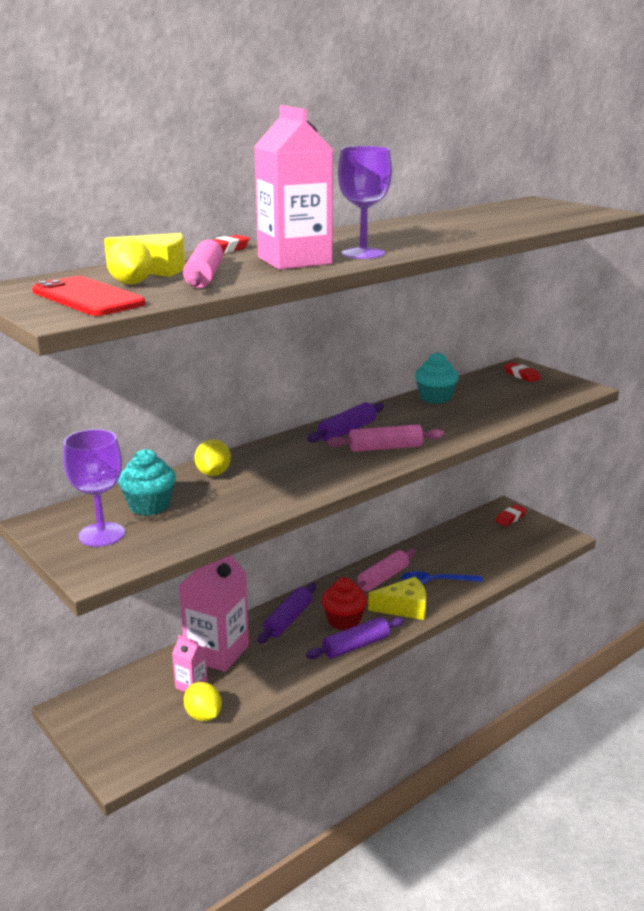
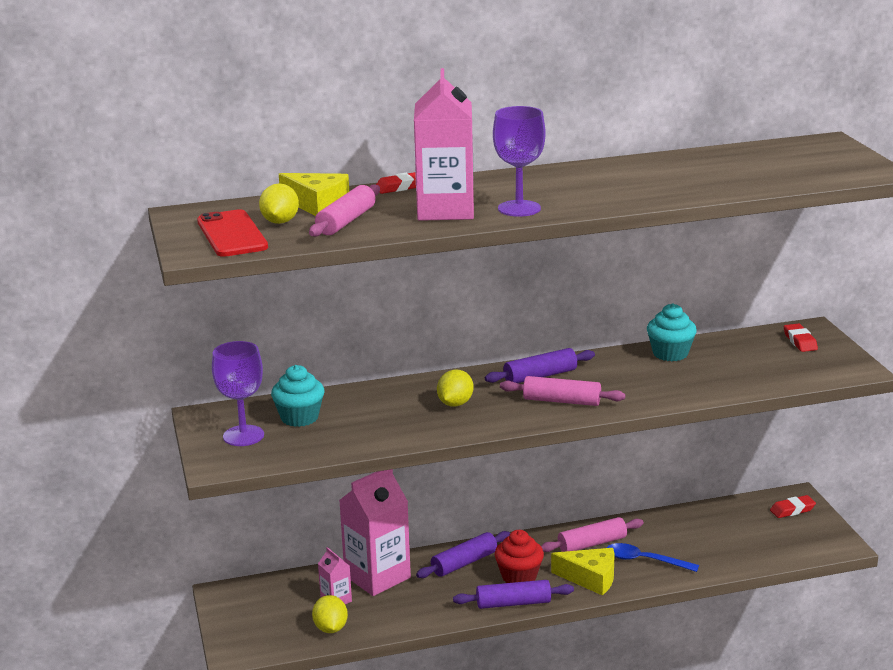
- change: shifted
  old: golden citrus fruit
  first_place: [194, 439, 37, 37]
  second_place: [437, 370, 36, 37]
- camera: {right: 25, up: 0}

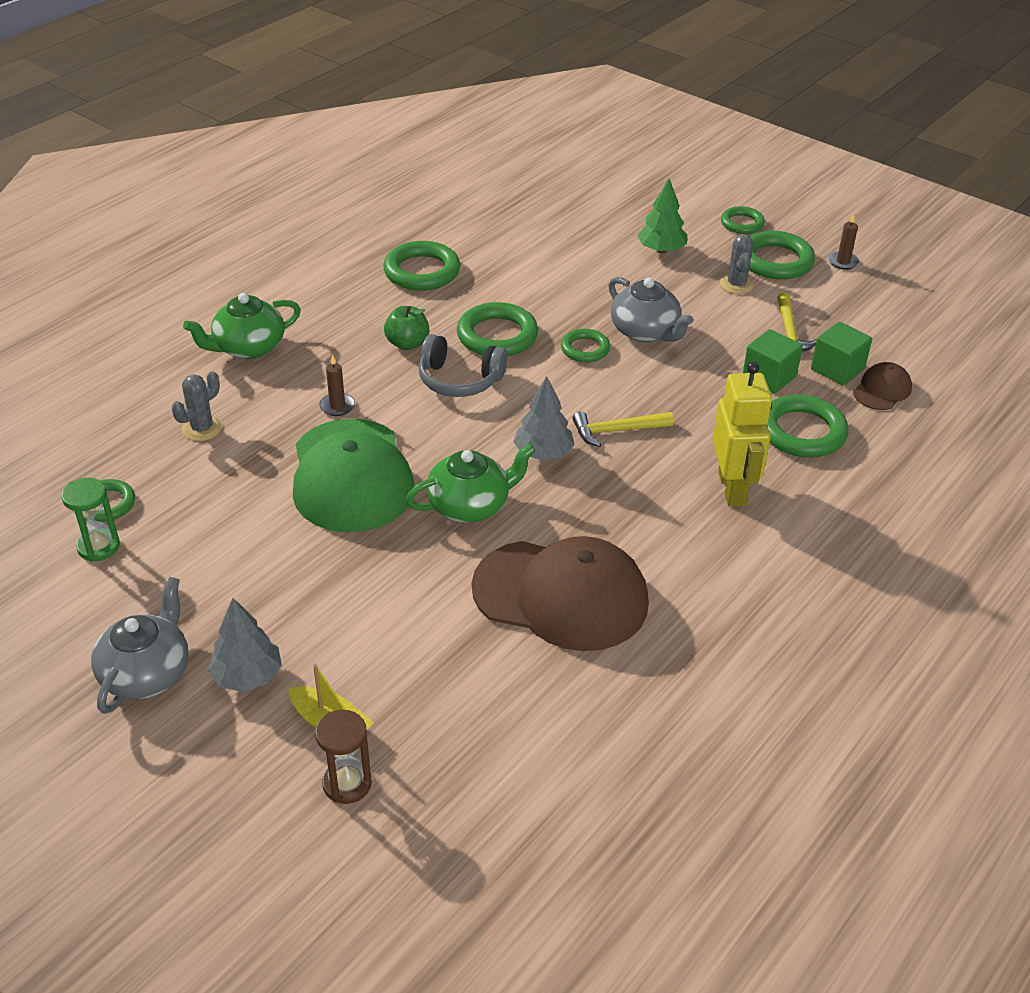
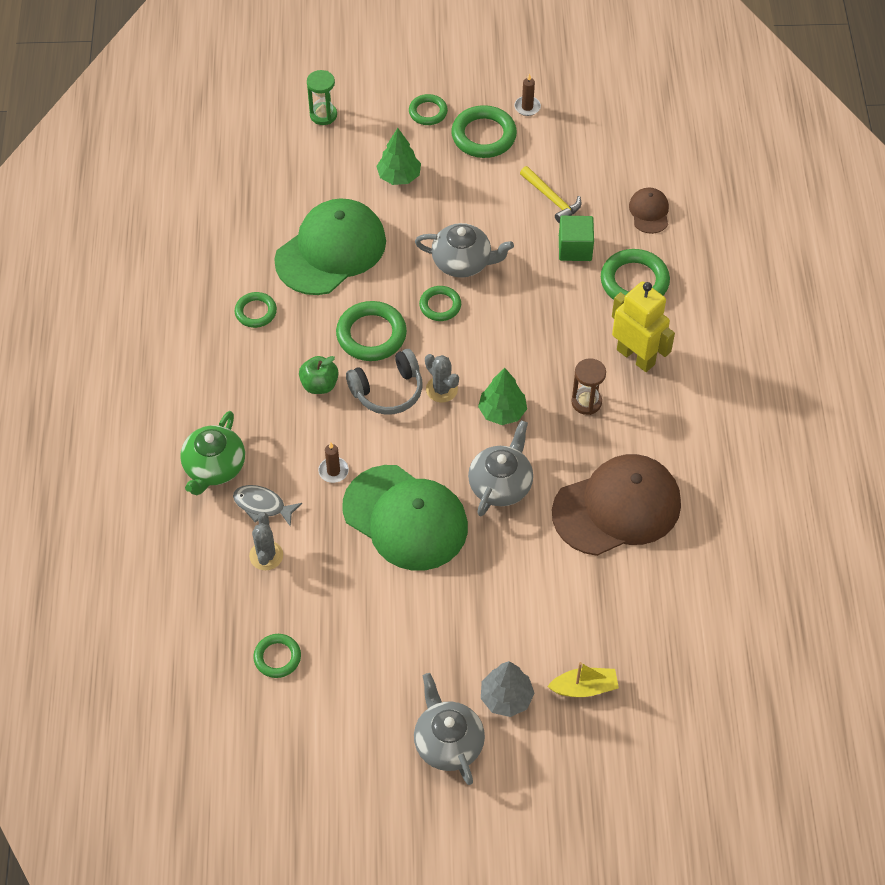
- change: new
  new: ash-grey fish
  second_place: [233, 485, 69, 42]
- change: scaled
  old: emerald ring
  first_place: [383, 241, 77, 50]
  second_place: [235, 292, 42, 36]
  factor: 0.6
- change: new
  new: emerald peaked cap
  second_place: [274, 198, 112, 97]
- change: shifted
  old: emerald hourglass
  first_place: [61, 478, 59, 84]
  second_place: [307, 70, 30, 55]
- change: shifted
  old: ash-grey saguaro cactus
  first_place: [720, 234, 34, 60]
  second_place: [425, 354, 34, 49]
- change: repainted
  old: emerald china teapot
  new: ash-grey china teapot
  first_place: [406, 444, 129, 79]
  second_place: [468, 420, 65, 96]
- change: repainted
  old: ash-grey tree
  new: emerald tree
  first_place: [513, 376, 61, 85]
  second_place: [478, 368, 49, 57]
- change: shifted
  old: brown hourglass
  first_place: [315, 710, 57, 94]
  second_place: [571, 358, 35, 57]
- change: gone
  old: golden claw hammer
  first_place: [572, 411, 102, 36]
- change: gone
  old: emerald solid cube
  first_place: [811, 322, 61, 63]
- camera: {right: -40, up: 15}

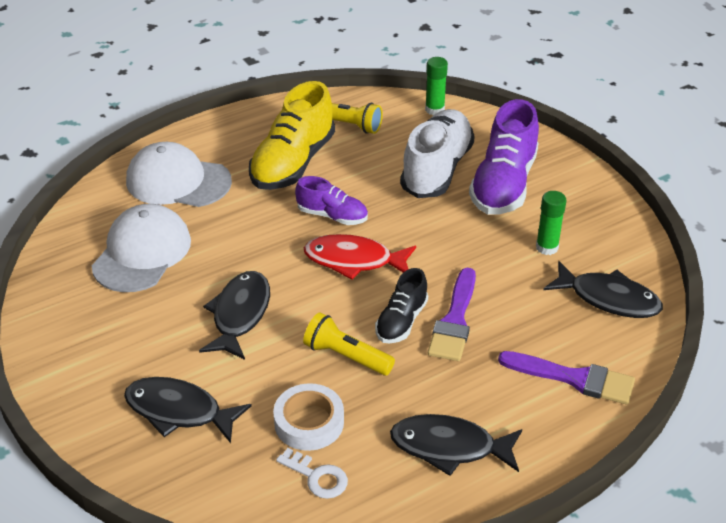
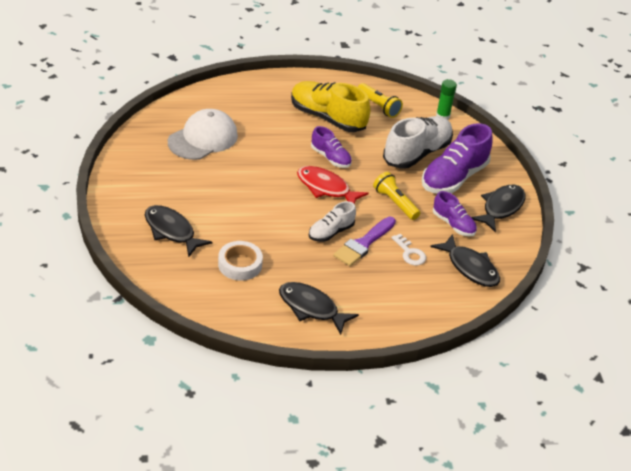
- change: rotated
  old: golden sneaker
  first_place: [249, 81, 86, 109]
  second_place: [291, 81, 80, 51]
  degrees: 75
- change: repainted
  old: black sneaker
  new: snow-white sneaker
  first_place: [375, 268, 53, 75]
  second_place: [309, 201, 47, 41]
- change: shifted
  old: golden torch
  first_place: [303, 313, 92, 62]
  second_place: [373, 172, 47, 48]
- change: shifted
  old: snow-white door key
  first_place: [276, 448, 72, 51]
  second_place: [391, 234, 35, 31]
- change: swapped
  old: emerald glue stick
  new: violet sneaker
  first_place: [536, 191, 30, 64]
  second_place: [433, 191, 44, 45]
- change: shifted
  old: black fish
  first_place: [199, 271, 71, 89]
  second_place: [471, 185, 55, 48]
- change: gone
  old: snow-white peaked cap
  first_place: [126, 142, 106, 65]
- change: gone
  old: violet brush
  first_place: [498, 351, 137, 54]
- camera: {right: 20, up: 0}

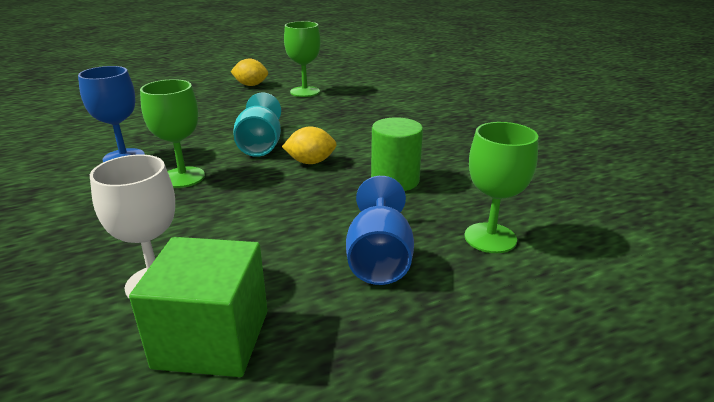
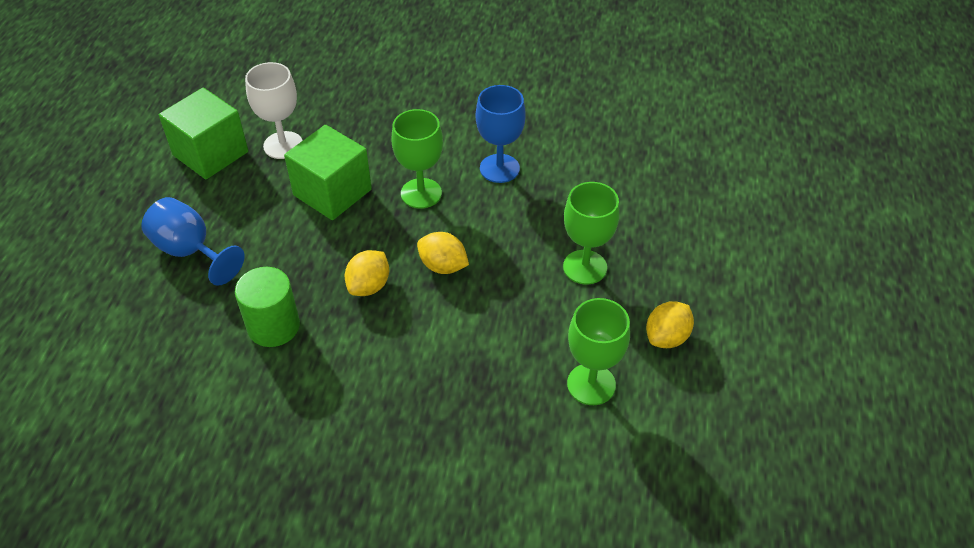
- change: new
  new: emerald solid cube
  second_place: [284, 125, 88, 95]
- change: swapped
  old: teal goblet
  new: golden citrus fruit
  first_place: [234, 93, 47, 64]
  second_place: [417, 232, 52, 42]
- change: shifted
  old: emerald goblet
  first_place: [464, 122, 74, 131]
  second_place: [563, 182, 57, 103]
- camera: {right: 125, up: 20}

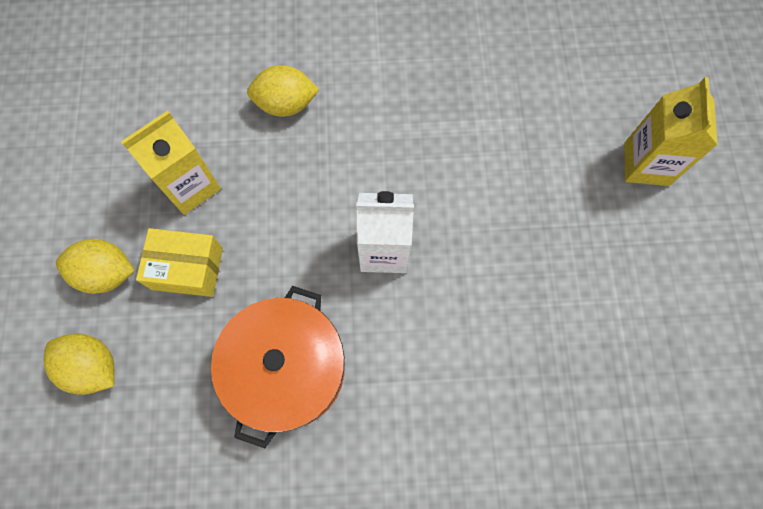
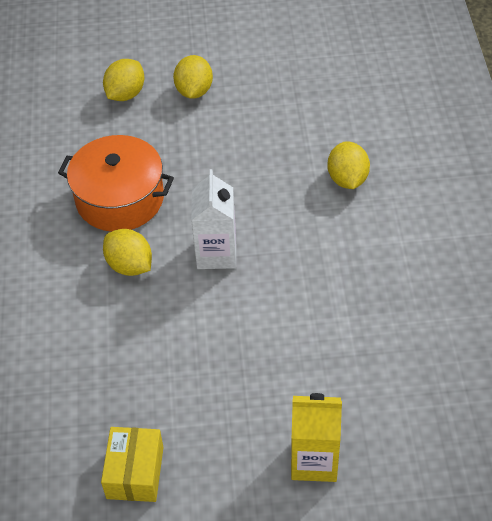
- change: shifted
  old: golden box
  first_place: [136, 228, 87, 69]
  second_place: [101, 427, 63, 75]
- change: new
  new: golden citrus fruit
  second_place: [103, 229, 49, 47]
- change: gone
  old: golden carton
  first_place: [121, 111, 100, 104]
- camera: {right: 90, up: -20}

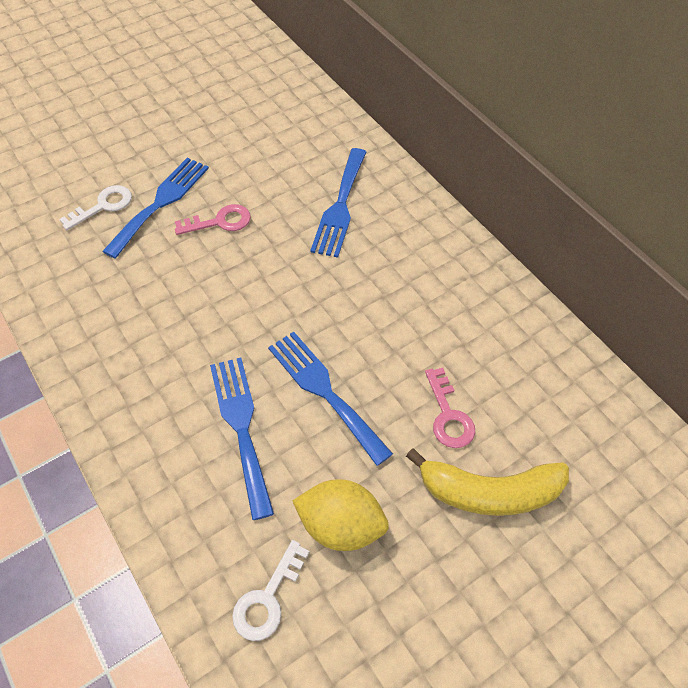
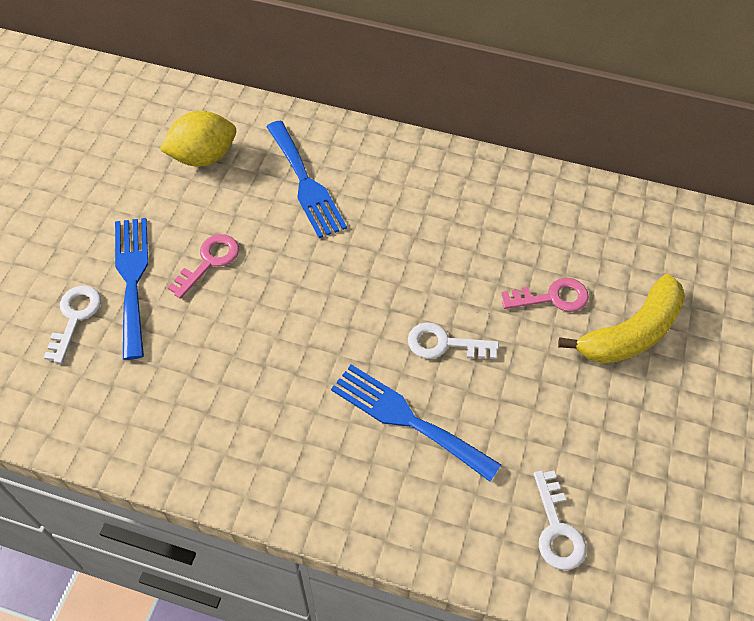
- change: shifted
  old: golden citrus fruit
  first_place: [292, 479, 97, 72]
  second_place: [160, 111, 76, 56]
- change: swapped
  old: royal blue fork
  new: snow-white door key
  first_place: [268, 331, 125, 135]
  second_place: [408, 322, 91, 37]
- change: rotated
  old: rose-pink door key
  first_place: [425, 368, 50, 80]
  second_place: [501, 278, 88, 34]
  degrees: -45
- camera: {right: -40, up: 0}

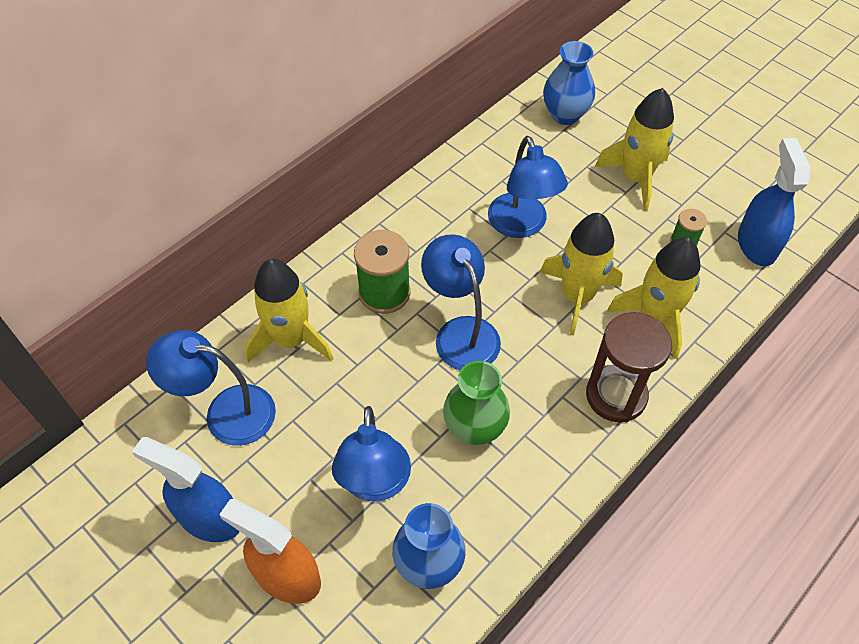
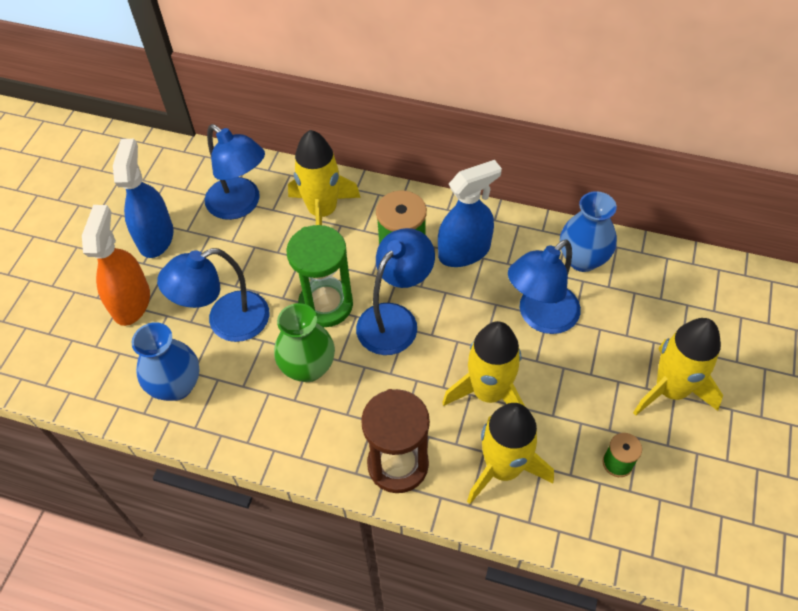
- change: rotated
  old: royal blue desk lamp
  first_place: [146, 330, 130, 116]
  second_place: [205, 124, 60, 96]
  degrees: 150
- change: new
  new: emerald hourglass
  second_place: [286, 225, 67, 102]
- change: shifted
  old: royal blue sprayer
  first_place: [738, 138, 73, 128]
  second_place: [438, 160, 64, 107]
- change: shifted
  old: royal blue tall vase
  first_place: [543, 41, 52, 84]
  second_place: [560, 191, 57, 81]
- camera: {right: 65, up: 0}

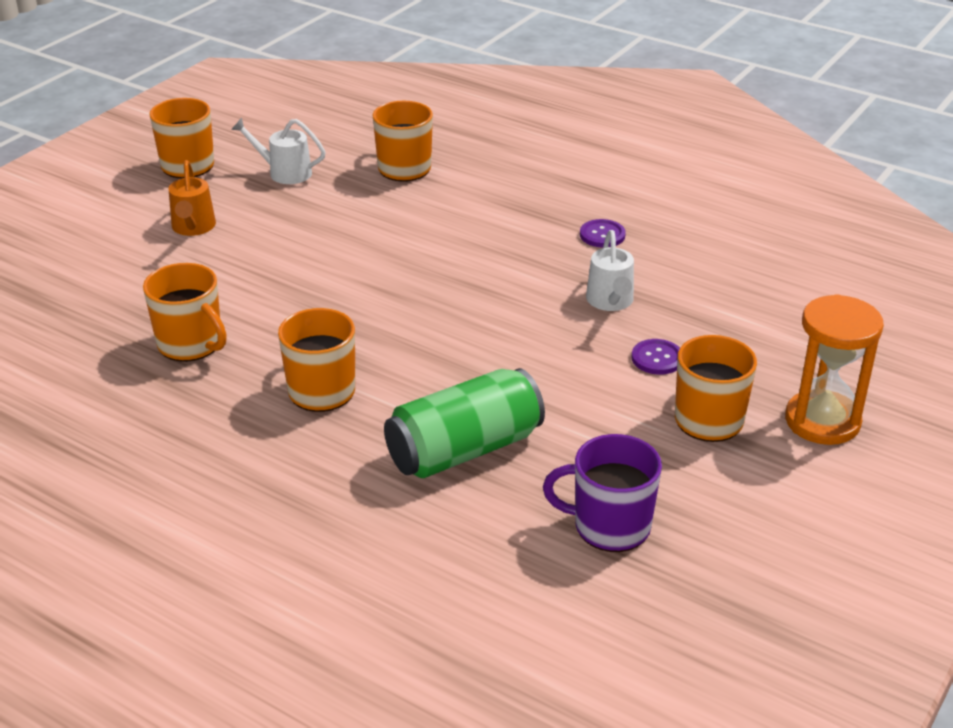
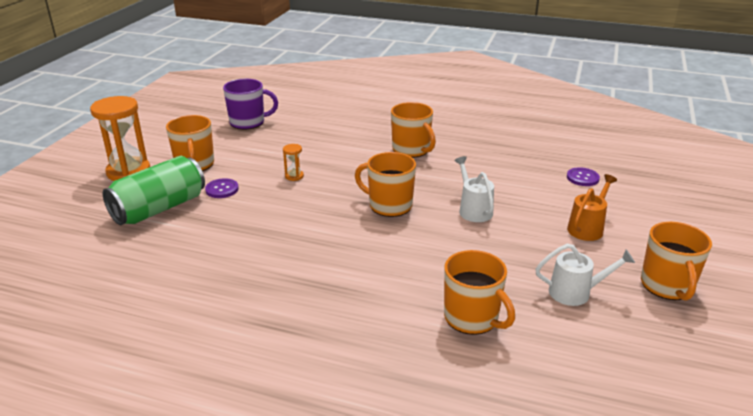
- change: shifted
  old: emerald can
  first_place: [384, 368, 161, 110]
  second_place: [103, 156, 102, 69]
- change: new
  new: orange-coloured hourglass
  second_place: [283, 144, 21, 37]
- change: shifted
  old: orange-coloured mug
  first_place: [143, 263, 84, 99]
  second_place: [355, 152, 61, 65]
- change: shifted
  old: snow-white watering can
  first_place: [586, 230, 48, 81]
  second_place: [454, 156, 40, 66]
- change: shifted
  old: violet button
  first_place: [580, 219, 46, 29]
  second_place: [567, 167, 33, 19]
- change: rotated
  old: orange-coloured watering can
  first_place: [168, 160, 48, 76]
  second_place: [567, 174, 50, 67]
  degrees: 60
- camera: {right: 165, up: -5}

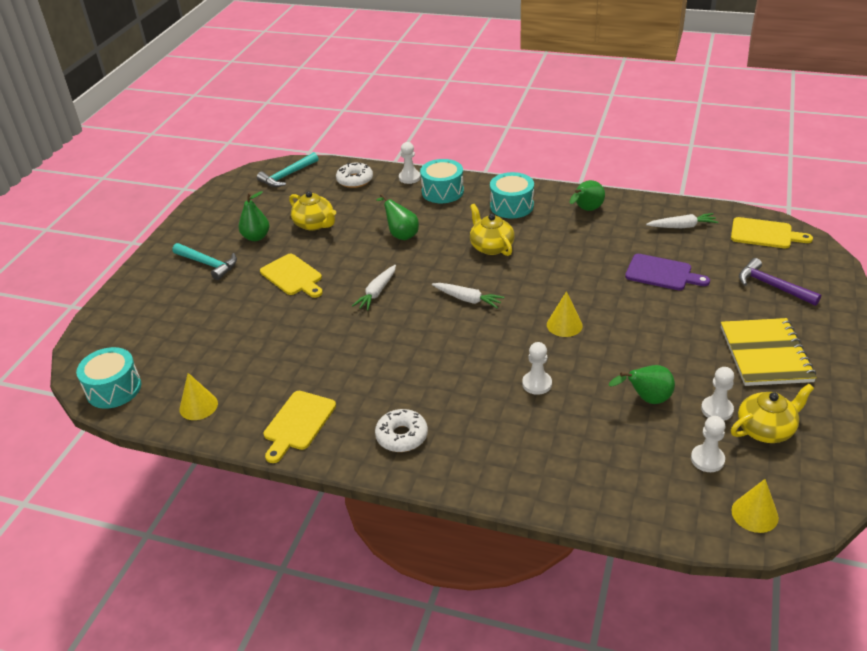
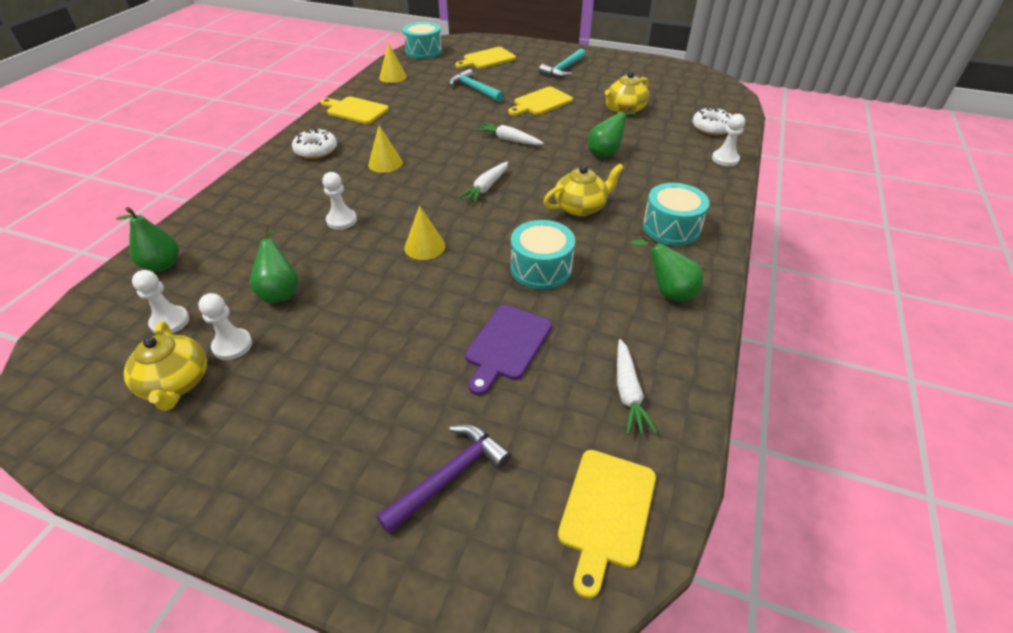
- change: shifted
  old: emerald pear fruit
  first_place: [239, 191, 31, 50]
  second_place: [116, 207, 63, 65]
- change: shifted
  old: golden cone shape
  first_place: [731, 479, 48, 54]
  second_place: [368, 125, 35, 48]
- change: shifted
  old: teal claw hammer
  first_place: [257, 152, 62, 35]
  second_place: [449, 69, 55, 33]
- change: new
  new: golden chopping board
  second_place: [455, 47, 61, 22]
- change: shifted
  old: teal snare drum
  first_place: [420, 159, 44, 44]
  second_place: [511, 220, 64, 69]
- change: gone
  old: golden notebook
  first_place: [721, 318, 96, 68]
- camera: {right: 90, up: 5}

